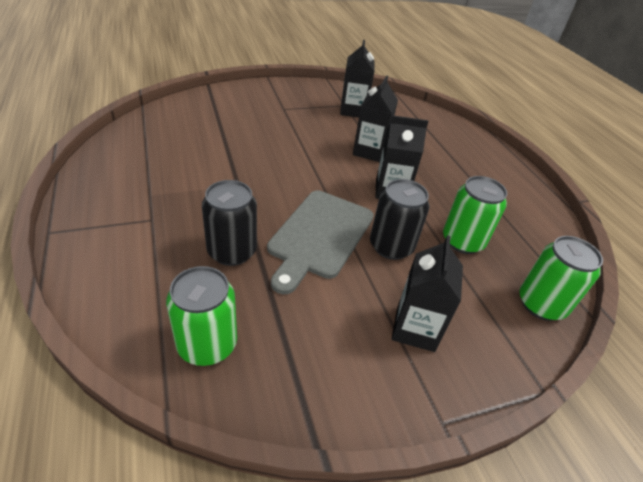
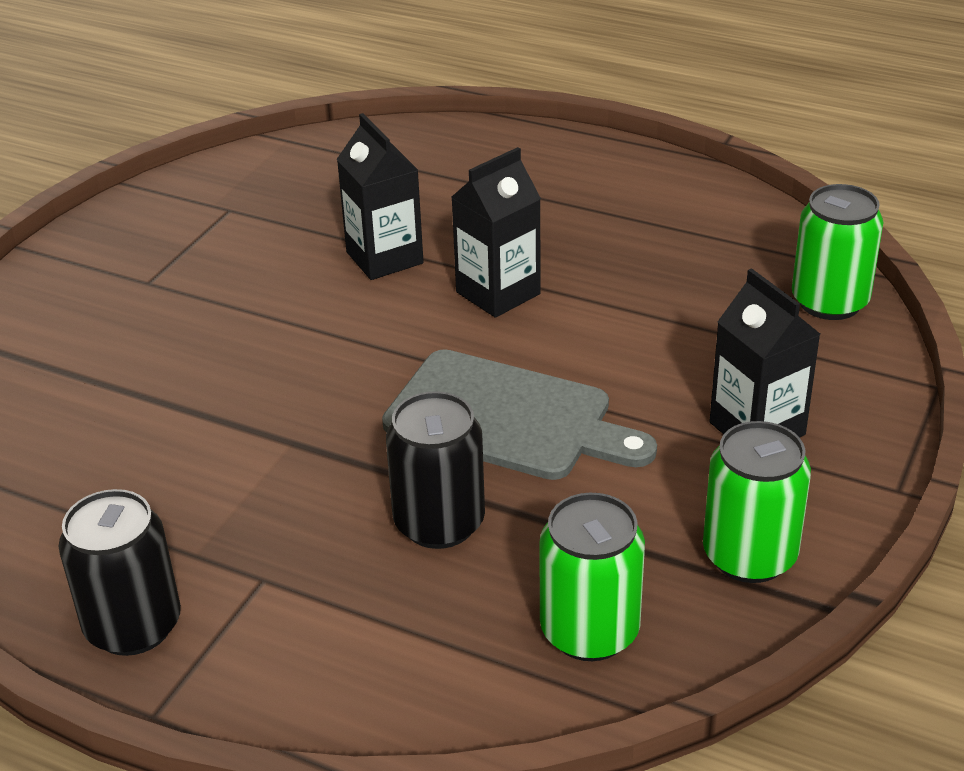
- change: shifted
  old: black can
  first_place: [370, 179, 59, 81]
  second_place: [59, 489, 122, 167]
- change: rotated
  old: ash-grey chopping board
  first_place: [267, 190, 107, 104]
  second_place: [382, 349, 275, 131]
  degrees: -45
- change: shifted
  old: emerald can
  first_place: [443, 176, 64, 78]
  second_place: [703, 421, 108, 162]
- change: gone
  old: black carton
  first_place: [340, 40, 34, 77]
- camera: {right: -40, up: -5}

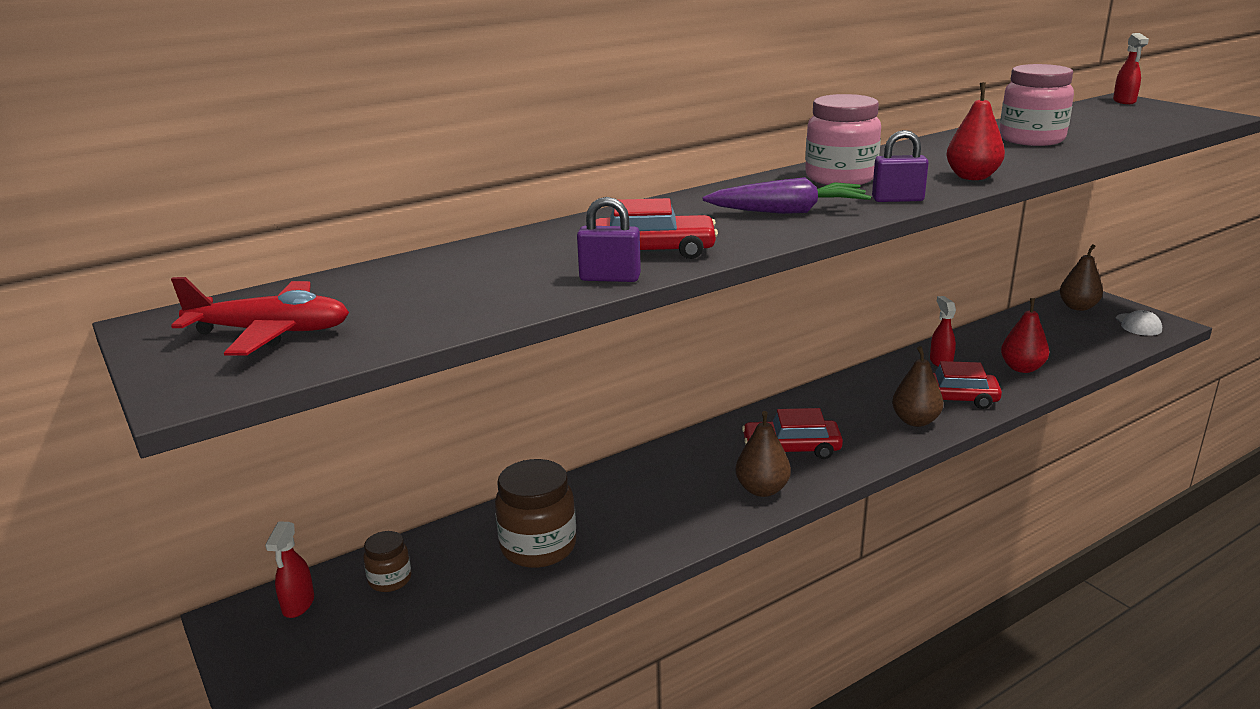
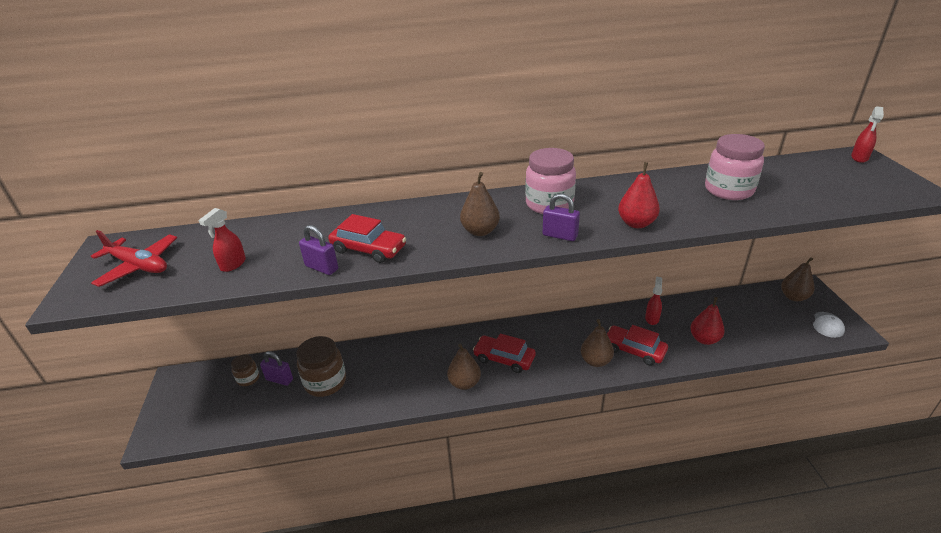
- change: shifted
  old: crimson sprayer
  first_place: [265, 522, 49, 96]
  second_place: [198, 208, 48, 64]
- change: new
  new: violet small lock
  second_place: [260, 351, 33, 35]
- change: swapped
  old: violet carrot
  new: brown pear fruit
  first_place: [703, 177, 168, 37]
  second_place: [460, 172, 40, 64]
- camera: {right: 25, up: 10}

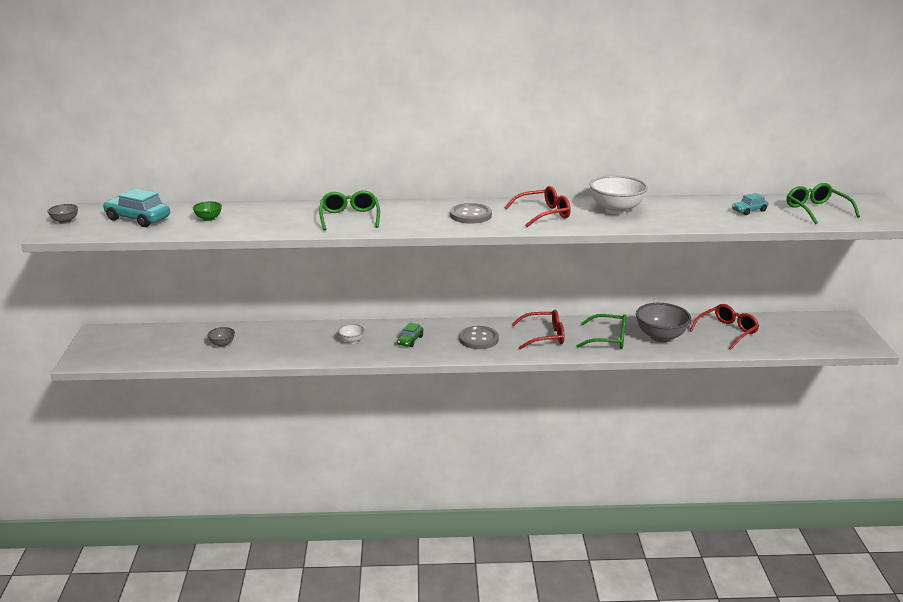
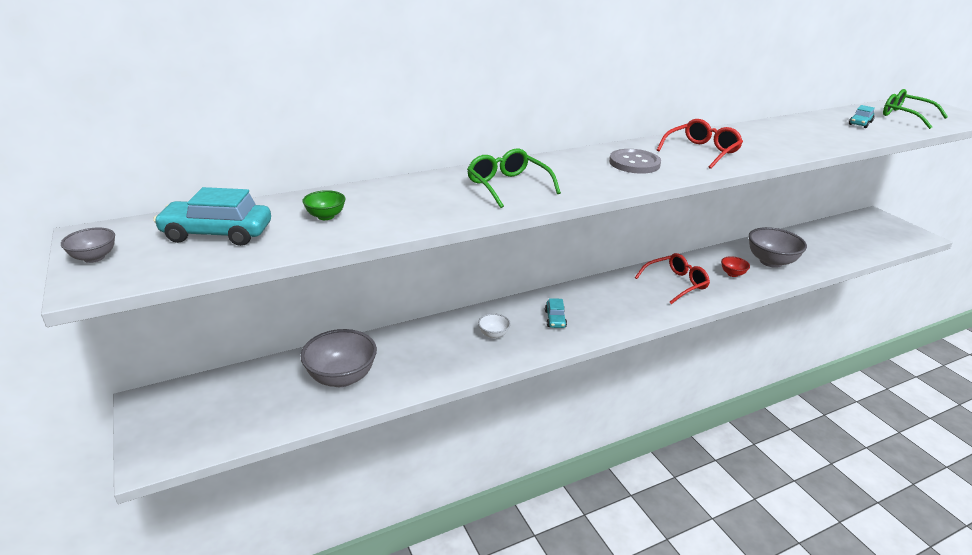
- change: scaled
  old: ash-grey bowl
  first_place: [207, 327, 28, 20]
  second_place: [300, 329, 77, 58]
  factor: 2.04
- change: repainted
  old: emerald toy car
  new: teal toy car
  first_place: [397, 323, 26, 24]
  second_place: [545, 298, 22, 30]
- change: swapped
  old: emerald eyeglasses
  new: crimson bowl
  first_place: [576, 314, 50, 35]
  second_place: [721, 256, 29, 21]
- change: gone
  old: ash-grey button
  first_place: [459, 326, 40, 23]
- change: gone
  old: snow-white bowl
  first_place: [589, 175, 59, 39]
- change: gone
  old: crimson eyeglasses
  first_place: [690, 304, 69, 46]
- camera: {right: -25, up: 5}

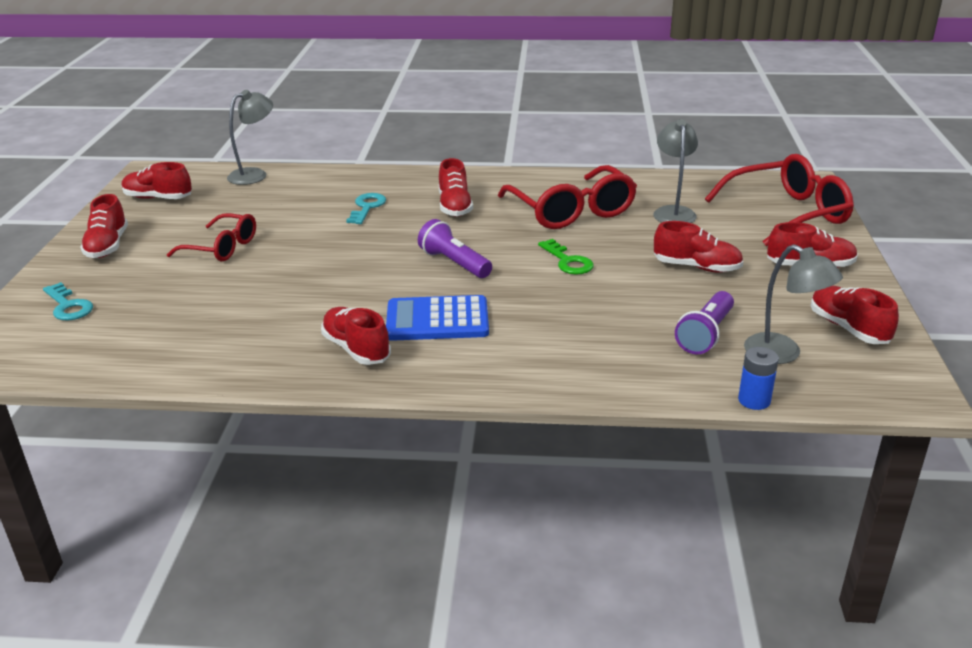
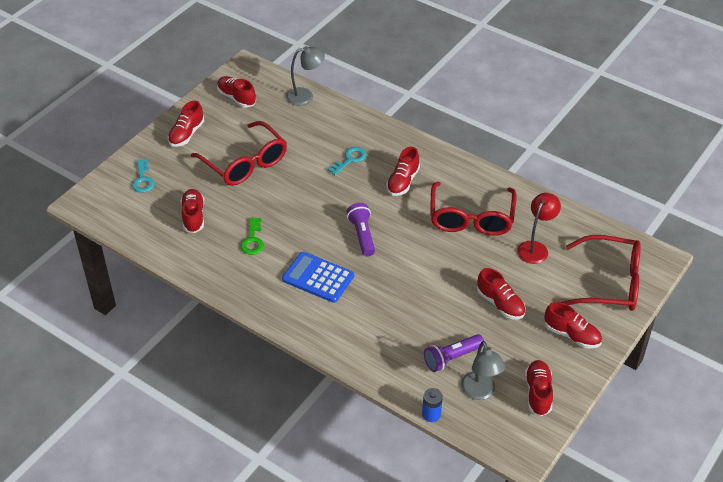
- change: shifted
  old: crimson sneaker
  first_place: [321, 307, 70, 58]
  second_place: [181, 189, 23, 44]
- change: scaled
  old: crimson eyeglasses
  first_place: [167, 213, 89, 48]
  second_place: [191, 121, 96, 65]
  factor: 1.63
- change: shifted
  old: emerald door key
  first_place: [538, 239, 56, 36]
  second_place: [241, 217, 23, 38]
- change: repainted
  old: ash-grey desk lamp
  new: crimson desk lamp
  first_place: [653, 119, 45, 104]
  second_place: [517, 193, 44, 71]
- camera: {right: 30, up: 15}

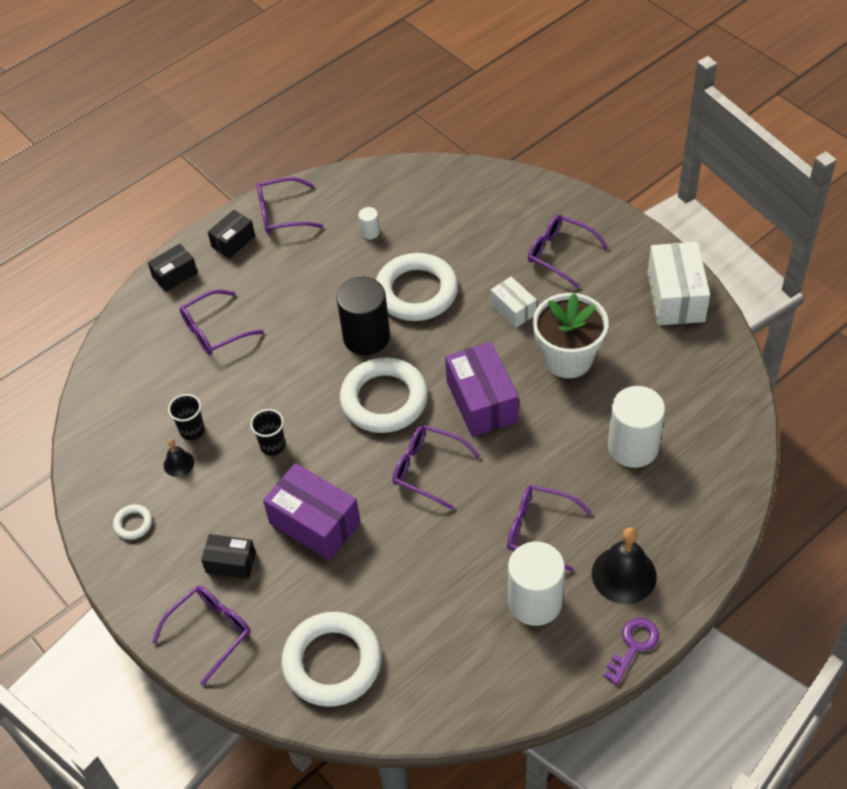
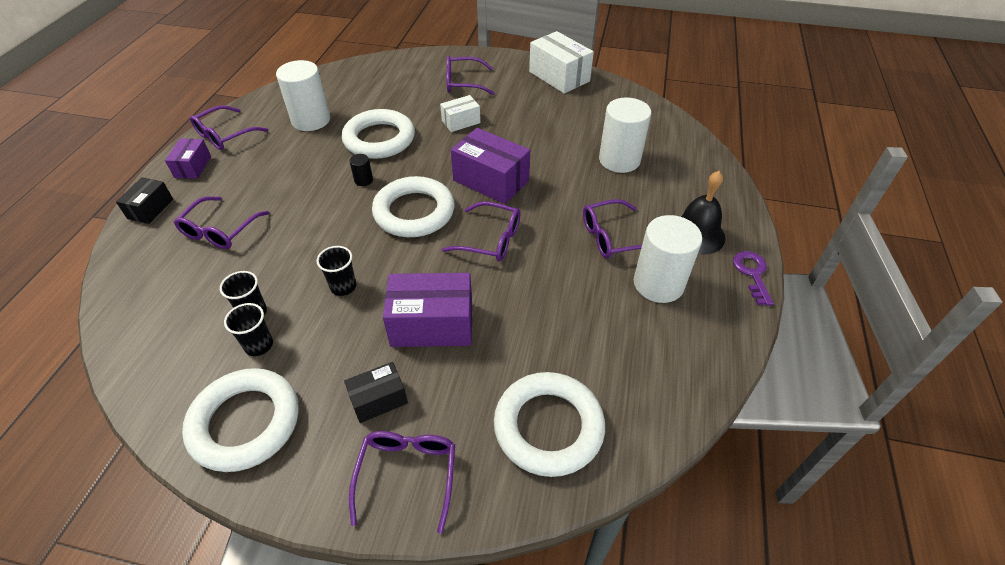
- change: repainted
  old: black box
  new: violet box
  first_place: [208, 210, 47, 48]
  second_place: [165, 138, 46, 41]
- change: scaled
  old: snow-white ring
  first_place: [113, 504, 39, 36]
  second_place: [182, 368, 117, 104]
  factor: 2.37
- change: swapped
  old: black school bell
  new: black cup
  first_place: [164, 439, 30, 38]
  second_place: [224, 303, 49, 53]
- change: scaled
  old: snow-white cylinder
  first_place: [358, 207, 22, 32]
  second_place: [276, 60, 54, 71]
  factor: 2.31
- change: scaled
  old: black cylinder
  first_place: [337, 277, 53, 78]
  second_place: [349, 154, 24, 32]
  factor: 0.43
- change: rotated
  old: snow-white box
  first_place: [491, 276, 46, 52]
  second_place: [440, 95, 40, 37]
  degrees: -45
- change: rotated
  old: violet eyeglasses
  first_place: [392, 425, 88, 85]
  second_place: [442, 201, 79, 60]
  degrees: -150
- change: gone
  old: snow-white potted plant
  first_place: [533, 293, 76, 85]
- camera: {right: -40, up: -5}

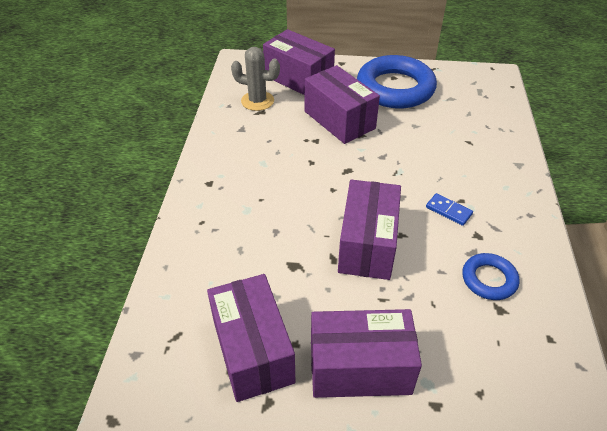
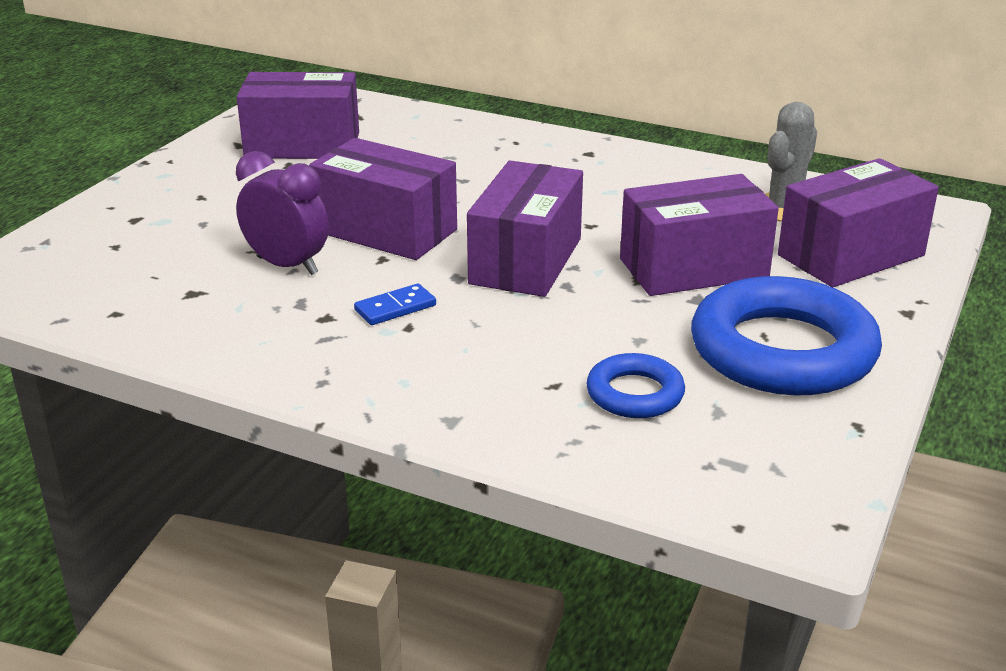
- change: new
  new: violet alarm clock
  second_place: [236, 151, 93, 124]
- change: shifted
  old: violet box
  first_place: [311, 309, 111, 89]
  second_place: [467, 161, 116, 136]
- change: shifted
  old: royal blue ring
  first_place: [462, 253, 57, 47]
  second_place: [587, 353, 98, 65]
- camera: {right: 110, up: -15}

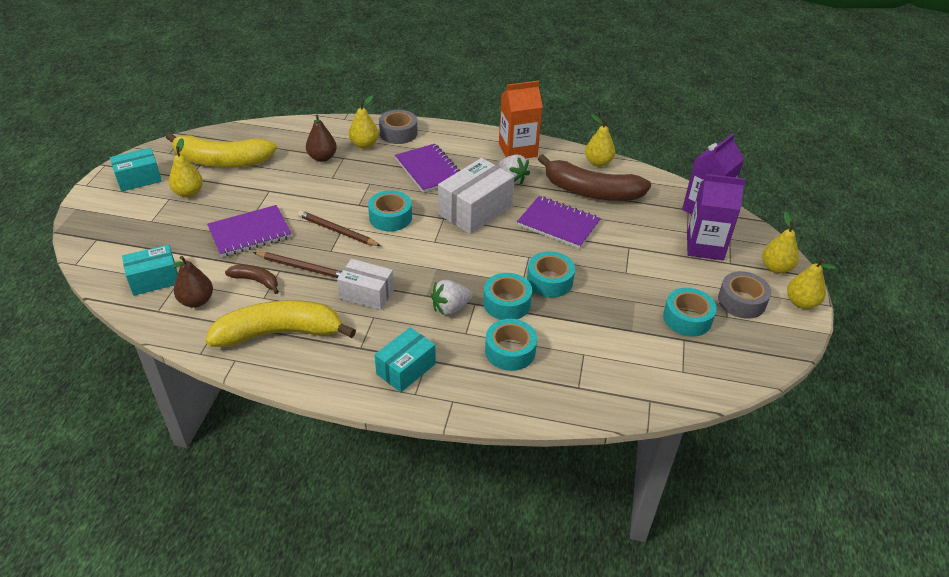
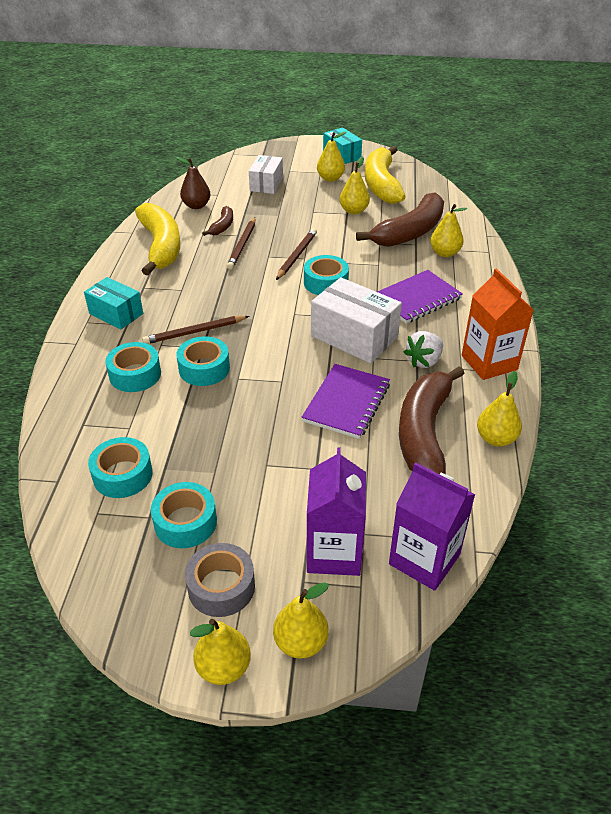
- change: shifted
  old: teal tape
  first_place: [527, 252, 48, 45]
  second_place: [88, 437, 65, 61]
- change: swapped
  old: snow-white toy strawberry
  new: brown pencil
  first_place: [431, 280, 41, 35]
  second_place: [142, 316, 107, 28]
- change: shifted
  old: snow-white box
  first_place: [337, 259, 57, 51]
  second_place: [249, 155, 34, 39]
- change: new
  new: golden pear fruit
  second_place: [340, 157, 30, 58]
- change: swapped
  old: brown pear fruit
  new: brown toy banana
  first_place: [306, 114, 31, 48]
  second_place: [356, 192, 88, 55]
- change: gone
  old: teal box
  first_place: [122, 244, 56, 52]
- change: gone
  old: violet notebook
  first_place: [207, 205, 85, 52]
- change: gone
  old: ash-grey tape
  first_place: [379, 110, 39, 34]
- camera: {right: 85, up: 0}

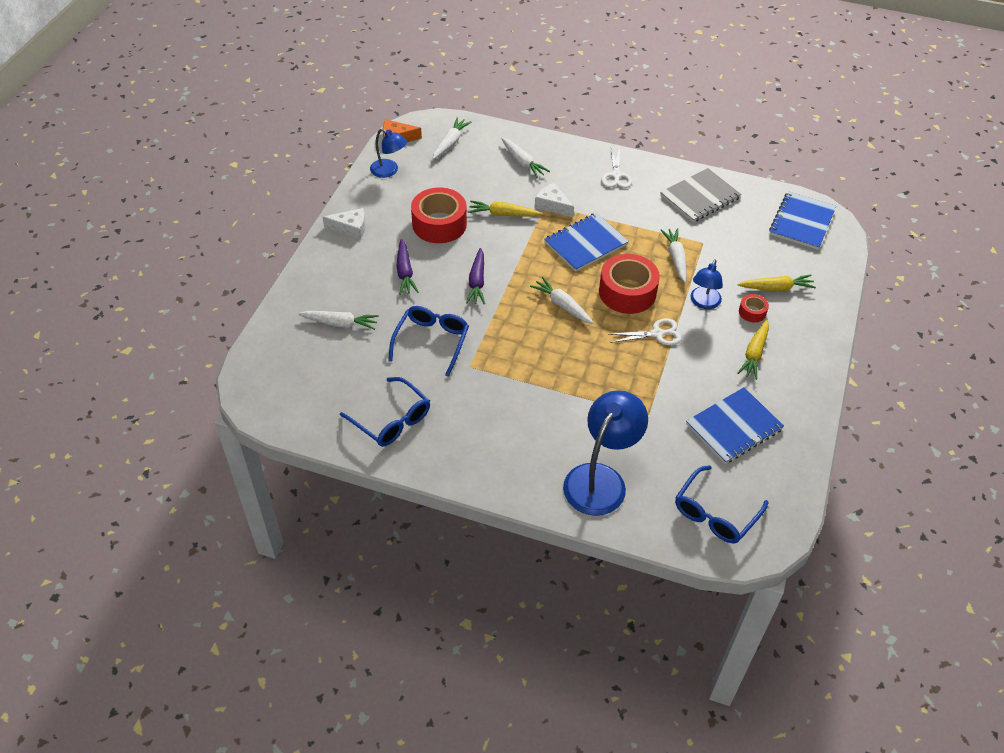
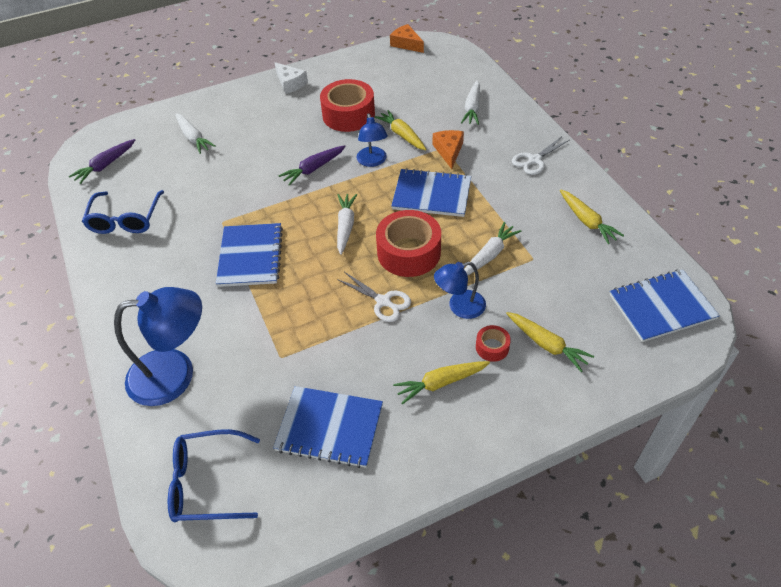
- change: shifted
  old: violet carrot
  first_place: [396, 239, 22, 56]
  second_place: [69, 139, 66, 45]
- change: new
  new: royal blue notebook
  second_place: [216, 223, 67, 64]
- change: shifted
  old: royal blue desk lamp
  first_place: [370, 129, 37, 49]
  second_place: [356, 113, 32, 54]
- change: repainted
  old: snow-white piece of cheese
  new: orange-coloured piece of cheese
  first_place: [535, 183, 39, 34]
  second_place: [433, 130, 31, 39]
- change: swapped
  old: ash-grey notebook
  new: golden carrot
  first_place: [660, 168, 82, 54]
  second_place: [560, 189, 64, 55]
- change: gone
  old: royal blue eyeglasses
  first_place: [388, 306, 81, 71]
- change: gone
  old: snow-white carrot
  first_place: [433, 117, 38, 43]
- camera: {right: 50, up: 0}

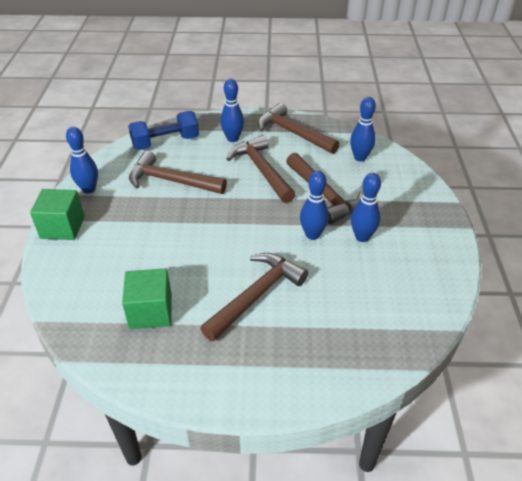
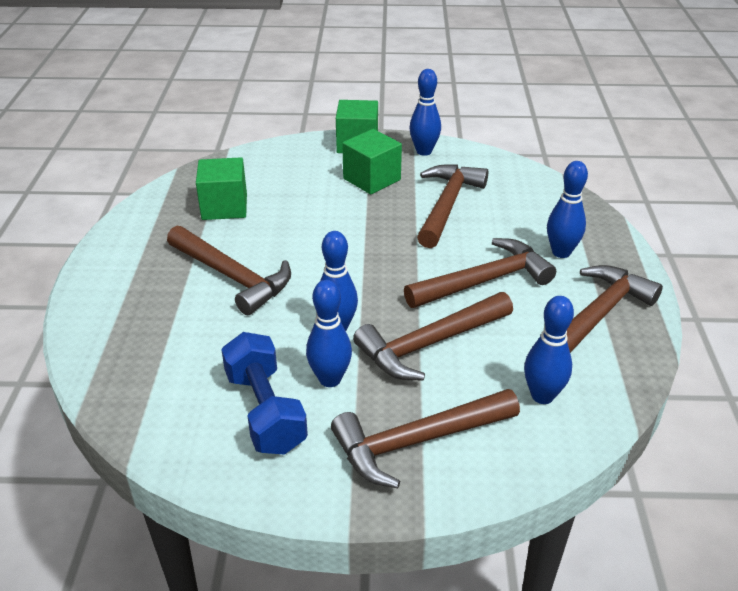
- change: shifted
  old: royal blue free weight
  first_place: [128, 111, 71, 39]
  second_place: [221, 332, 87, 123]
- change: new
  new: brown claw hammer
  second_place: [331, 389, 189, 99]
- change: new
  new: emerald solid cube
  second_place: [342, 129, 60, 65]
- camera: {right: 90, up: -5}

